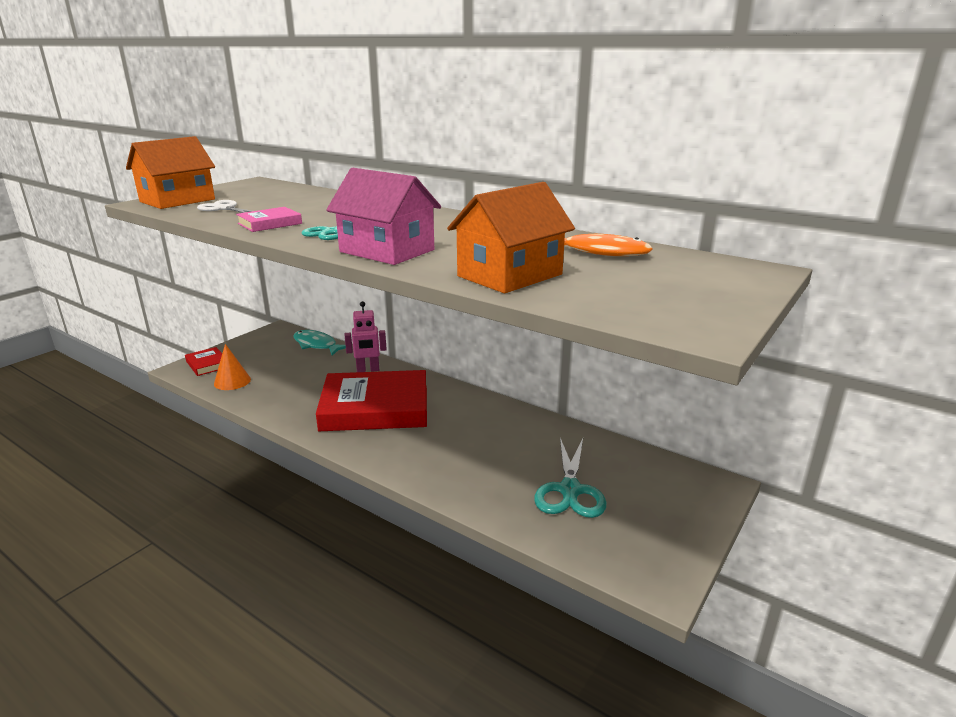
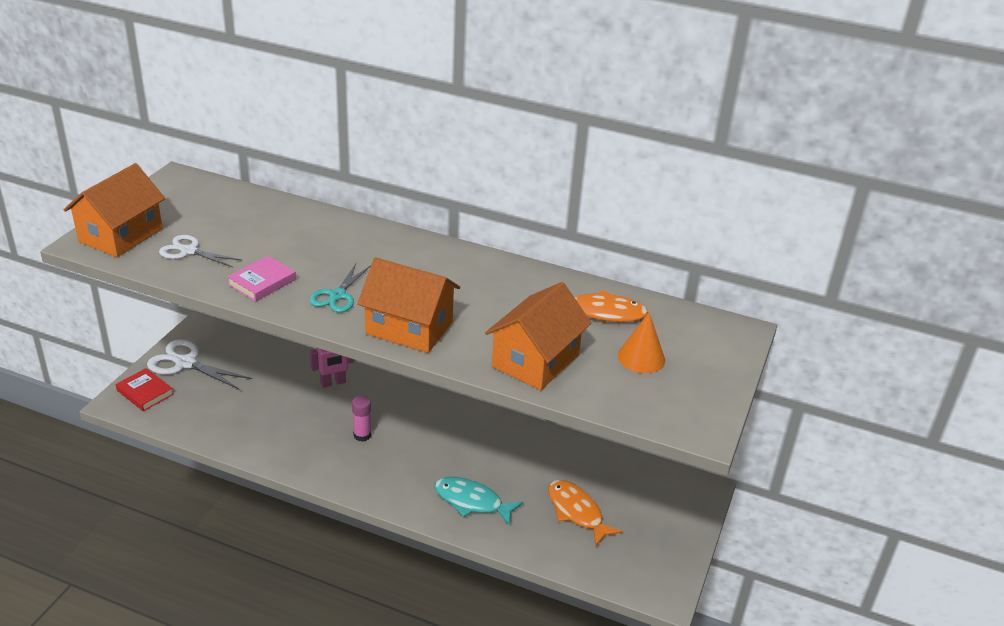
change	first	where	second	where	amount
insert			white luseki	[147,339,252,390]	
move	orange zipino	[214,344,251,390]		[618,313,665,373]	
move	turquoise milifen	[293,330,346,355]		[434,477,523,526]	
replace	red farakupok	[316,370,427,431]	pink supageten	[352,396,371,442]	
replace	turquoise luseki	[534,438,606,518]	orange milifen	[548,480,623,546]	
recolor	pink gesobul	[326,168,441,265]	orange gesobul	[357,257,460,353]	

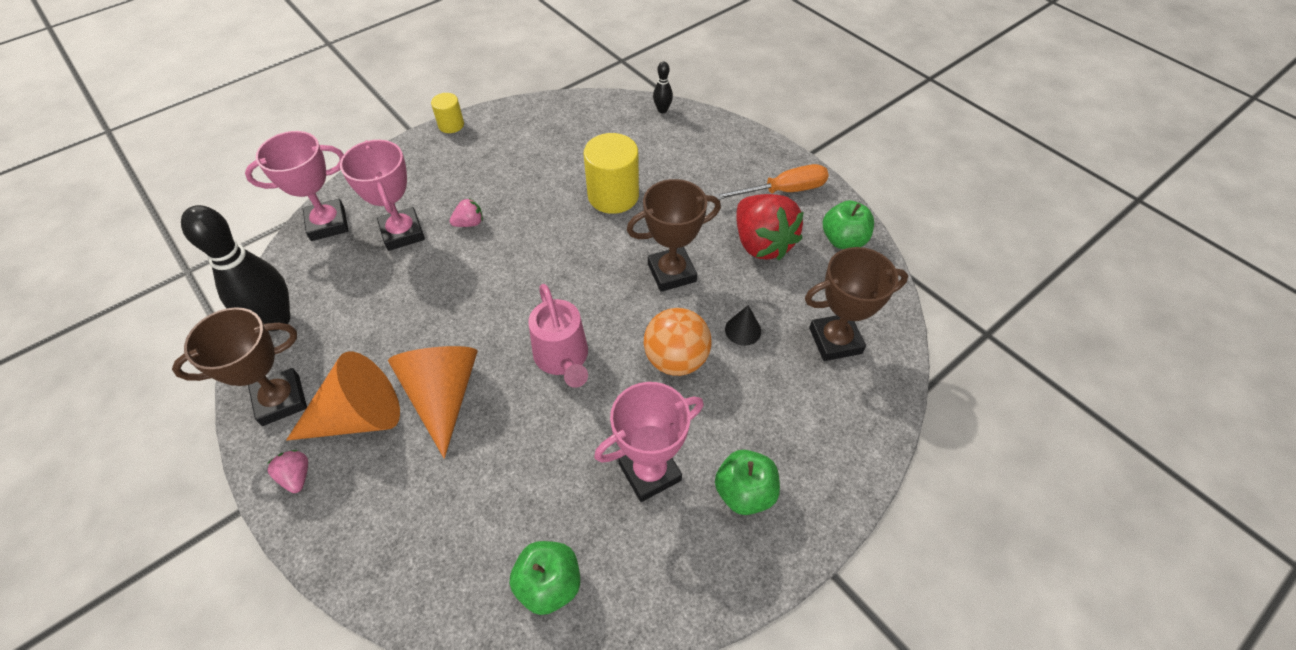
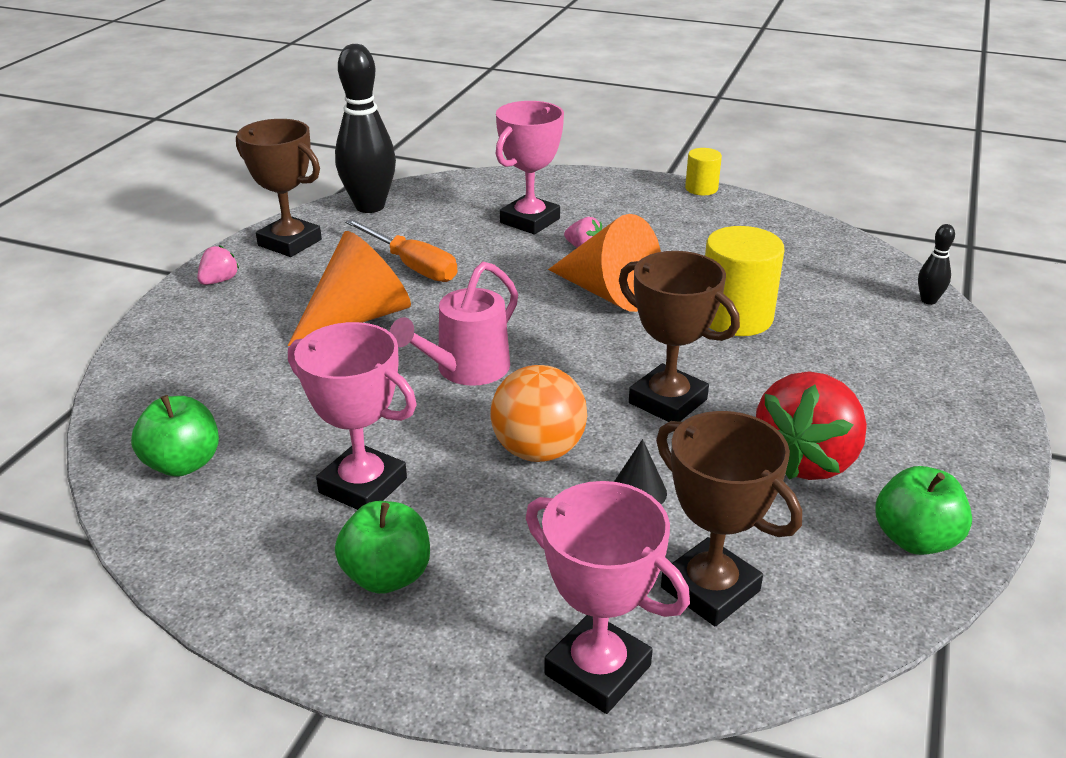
change	first	where	second	where	amount
move	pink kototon	[245,131,349,241]		[526,481,690,714]	
move	orange zipino	[286,352,400,441]		[548,214,661,312]	
move	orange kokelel	[713,164,829,200]		[345,219,457,282]	

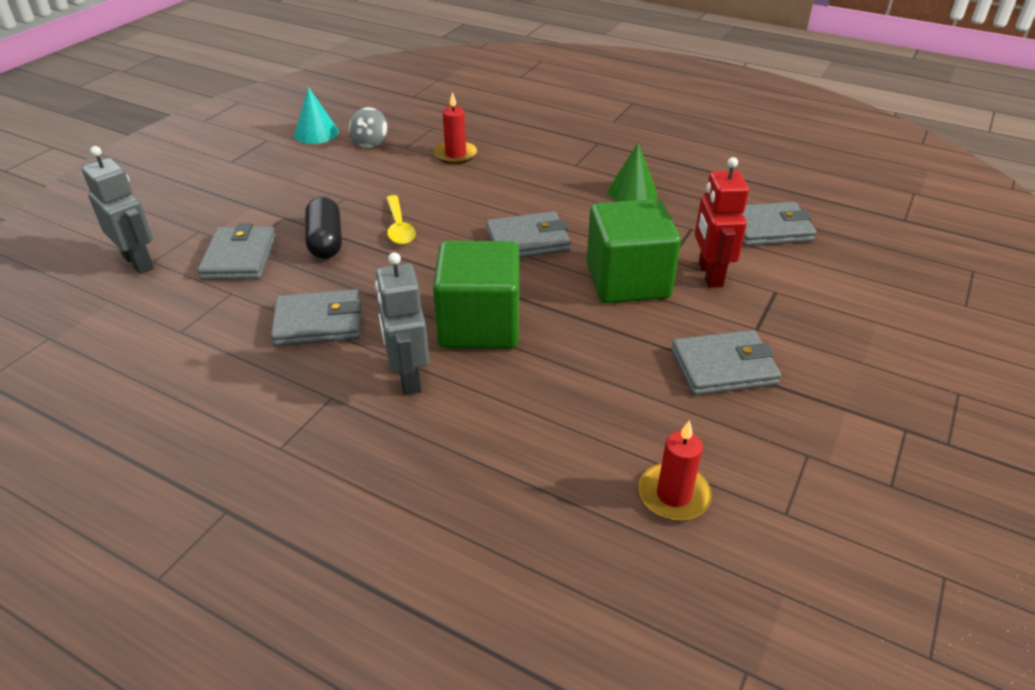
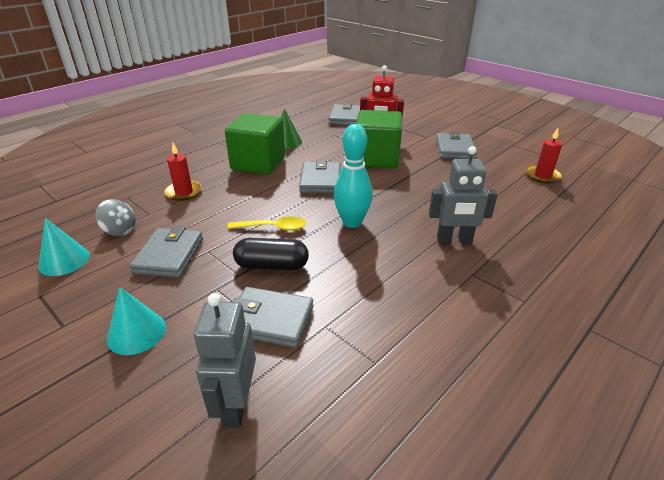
change	first	where	second	where	amount
insert			turquoise zipino	[107,287,166,355]	
insert			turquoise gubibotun	[334,124,373,228]	
move	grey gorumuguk	[271,289,361,347]		[129,226,203,278]	
move	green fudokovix	[433,241,519,349]		[225,113,285,175]	
rotate	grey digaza	[82,146,154,274]		[193,293,256,428]	60 degrees counterclockwise

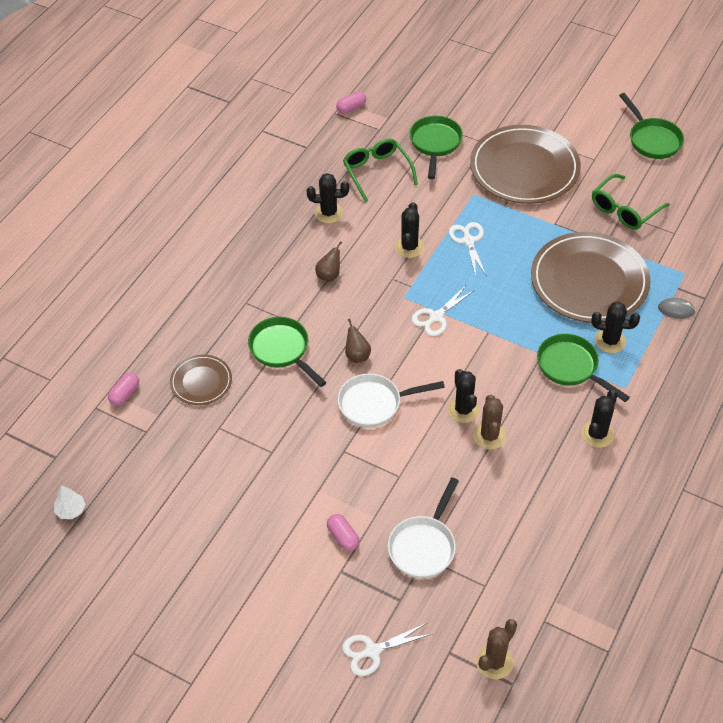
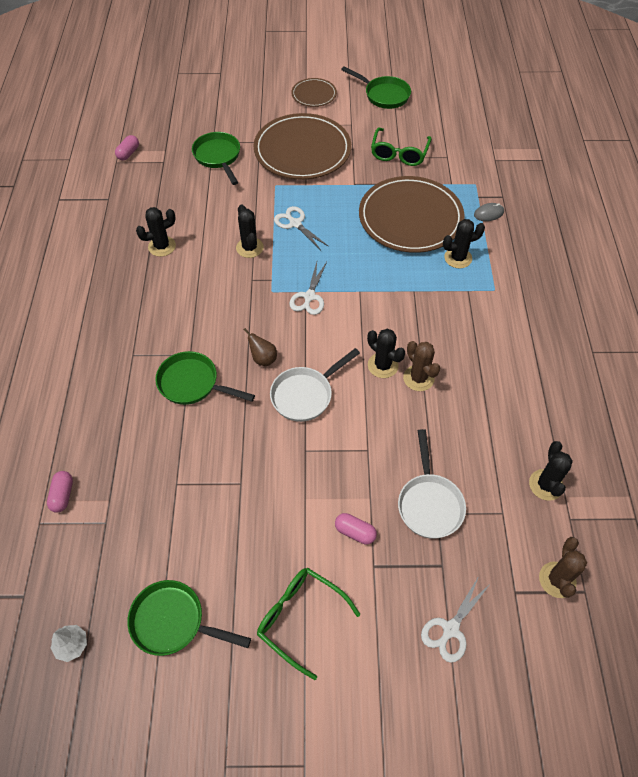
change	first	where	second	where	amount
delete	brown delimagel	[315,241,342,282]			
move	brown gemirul	[170,355,232,405]		[291,78,337,107]	
move	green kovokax	[343,139,418,203]		[257,568,360,680]	
move	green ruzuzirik	[537,334,630,402]		[127,580,251,656]	
move	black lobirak	[581,390,618,448]		[529,441,573,501]	

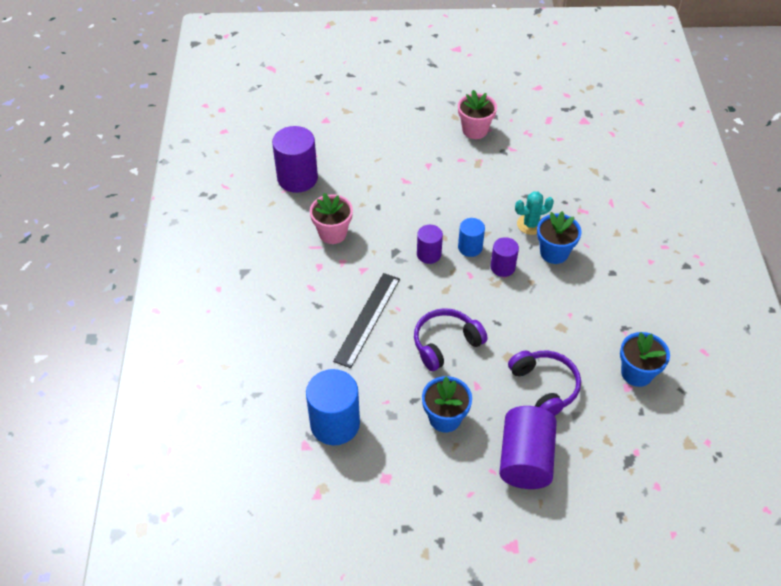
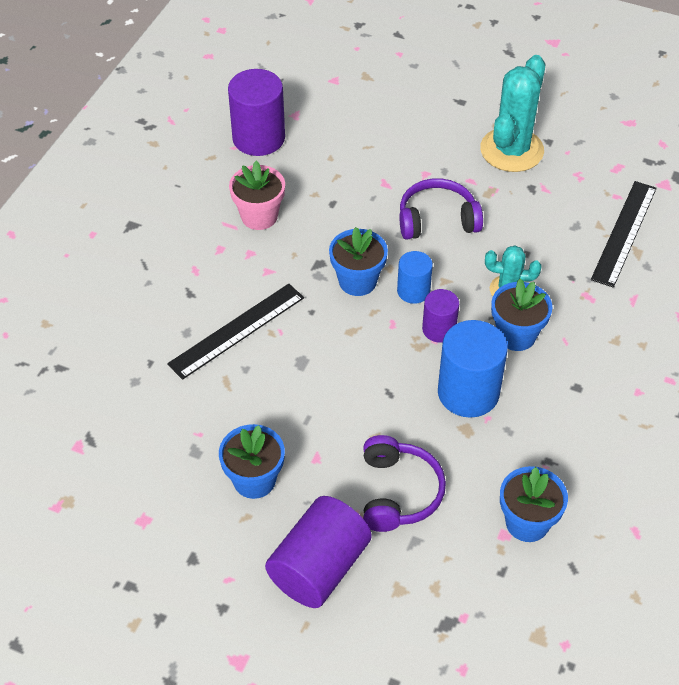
change	first	where	second	where	amount
insert			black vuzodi	[591,181,657,288]	
move	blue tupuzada	[306,369,360,445]		[438,320,508,418]	
move	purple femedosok	[414,308,487,371]		[399,178,483,240]	
replace	purple tupuzada	[417,225,443,264]	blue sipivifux	[329,227,388,296]	
replace	pink sipivifux	[458,90,497,139]	turquoise lobirak	[480,55,545,172]	

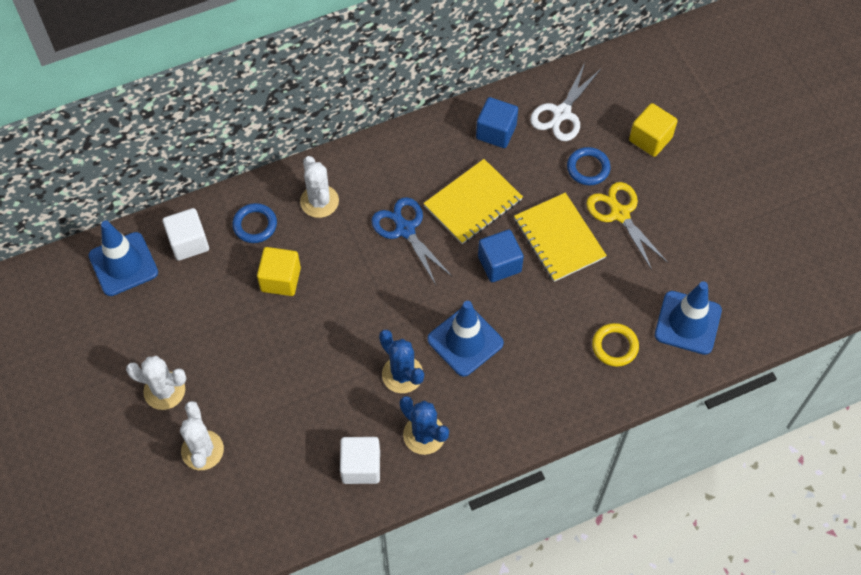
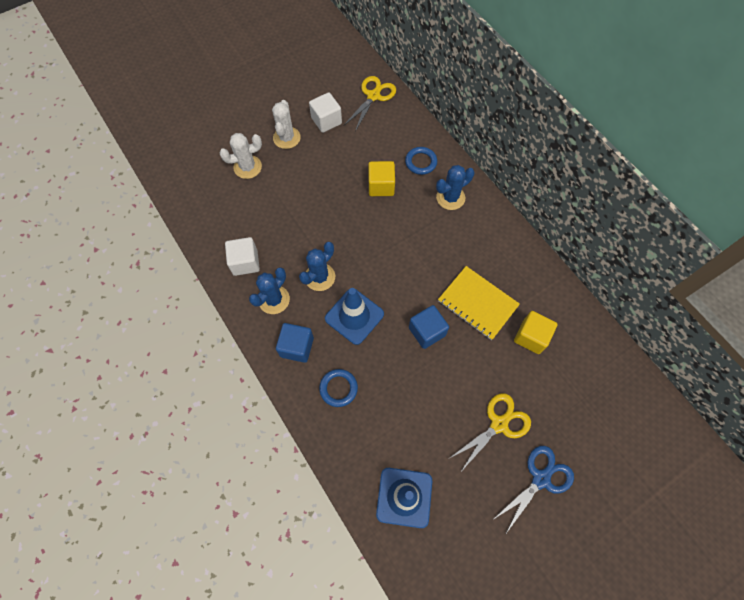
change	first	where	second	where	amount
delete	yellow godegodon	[514,193,607,282]			
delete	white luseki	[530,63,601,141]			
delete	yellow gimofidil	[592,323,639,367]			
move	white fudokovix	[163,208,209,261]		[309,92,342,133]	
move	blue luseki	[371,197,453,285]		[494,446,574,535]	
move	blue fudokovix	[476,97,518,148]		[276,323,314,363]	
move	blue gimofidil	[567,147,611,185]		[319,369,358,407]	
move	yellow fudokovix	[629,103,678,157]		[514,311,557,354]	
replace	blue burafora	[88,220,158,296]	yellow luseki	[343,76,396,131]	
recolor	white lobirak	[300,156,339,218]	blue lobirak	[436,165,474,210]	

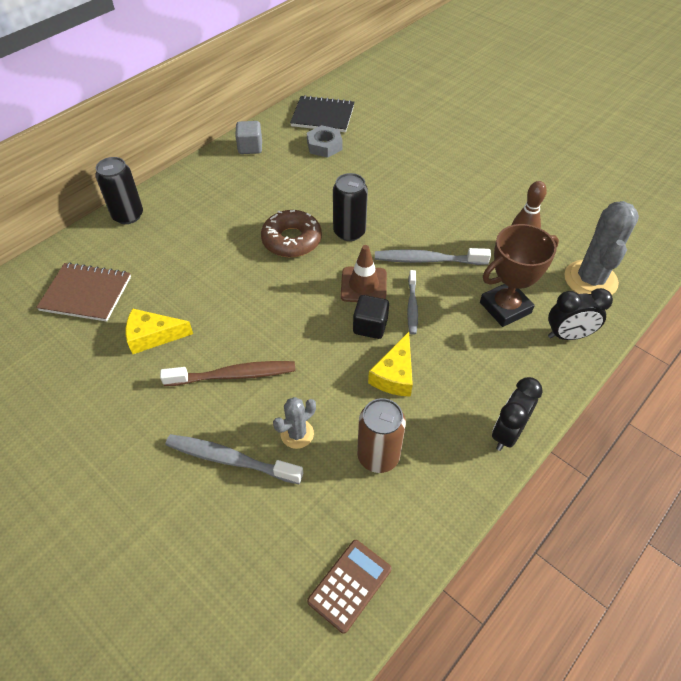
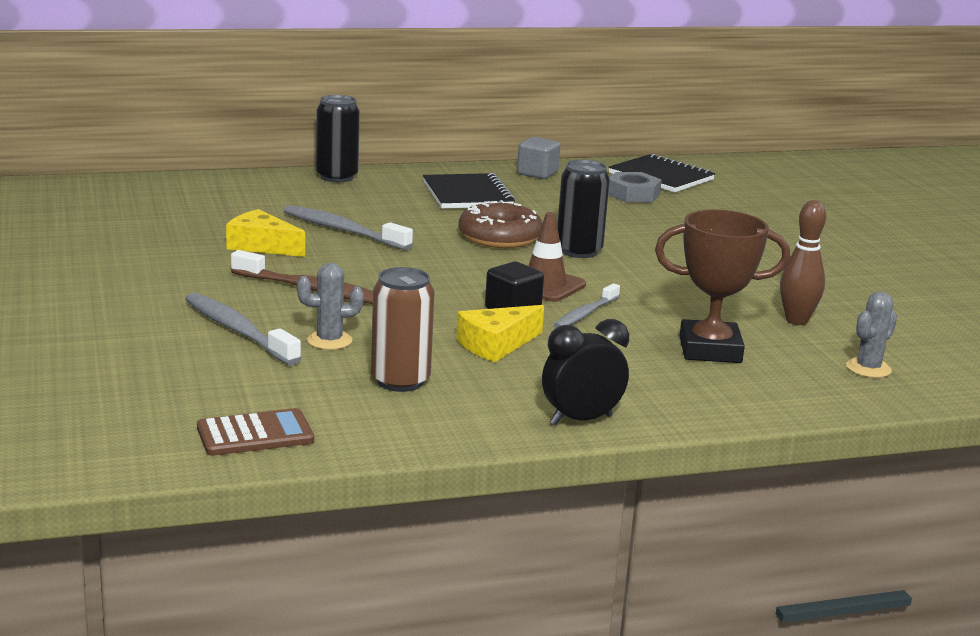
change	first	where	second	where	amount
delete	brown godegodon	[36,262,131,322]			
delete	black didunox	[548,288,613,340]			
insert			black godegodon	[423,173,515,209]	
move	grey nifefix	[375,248,491,265]		[284,205,413,251]	
resize	grey lobirak	[564,201,639,295]		[846,292,897,378]	x0.53

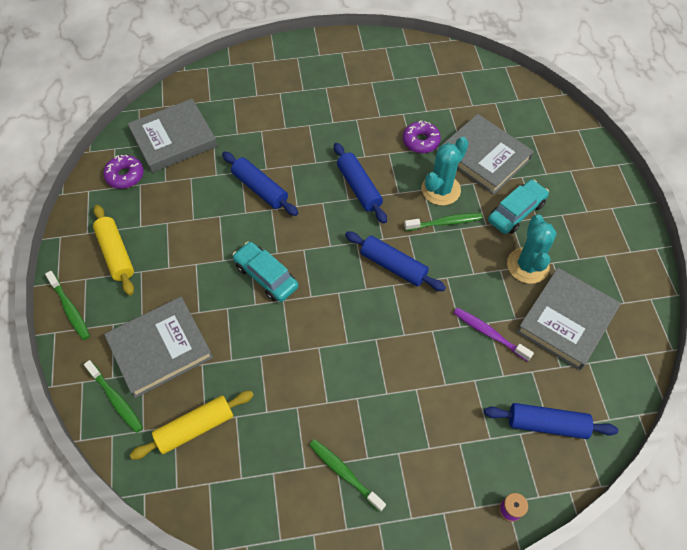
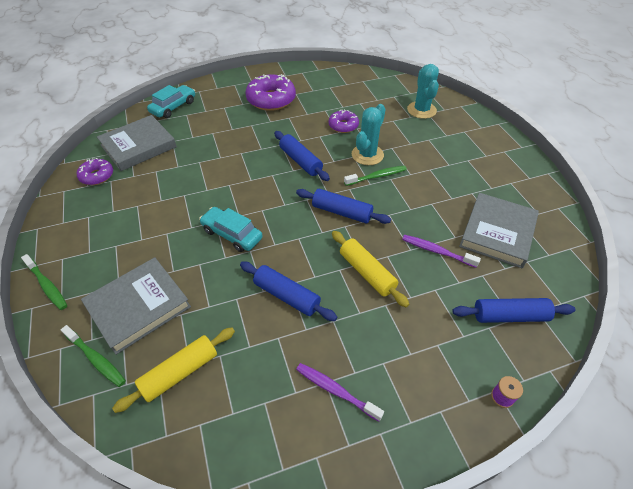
change	first	where	second	where	amount
delete	grey farakupok	[441,114,534,195]			
insert			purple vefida	[245,74,296,111]	
move	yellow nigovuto	[93,205,134,295]		[332,231,409,307]	
move	blue nigovuto	[222,152,298,216]		[240,262,337,321]	
move	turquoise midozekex	[488,179,549,234]		[147,85,195,118]	
move	turquoise lobirak	[507,214,557,284]		[407,64,439,119]	
recolor	green nifefix	[309,439,386,512]	purple nifefix	[296,363,384,421]	

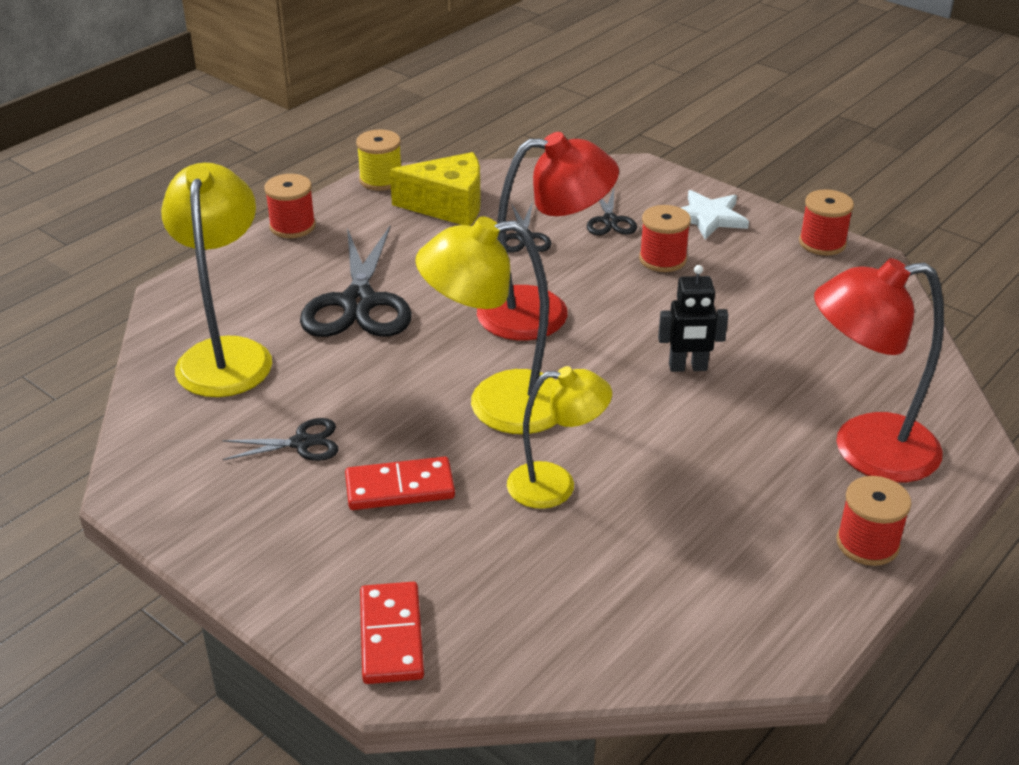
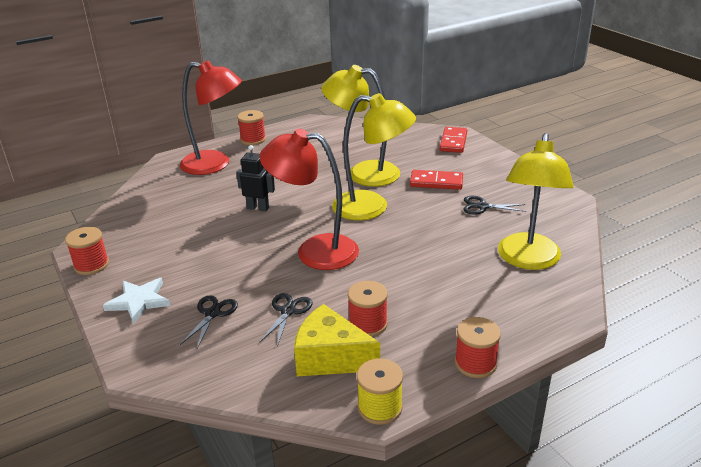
change	first	where	second	where	amount
delete	black luseki	[300,226,412,337]			
move	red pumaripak	[639,205,691,272]		[348,281,388,337]	
resize	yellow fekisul	[507,366,612,509]		[321,65,400,187]	x1.58

